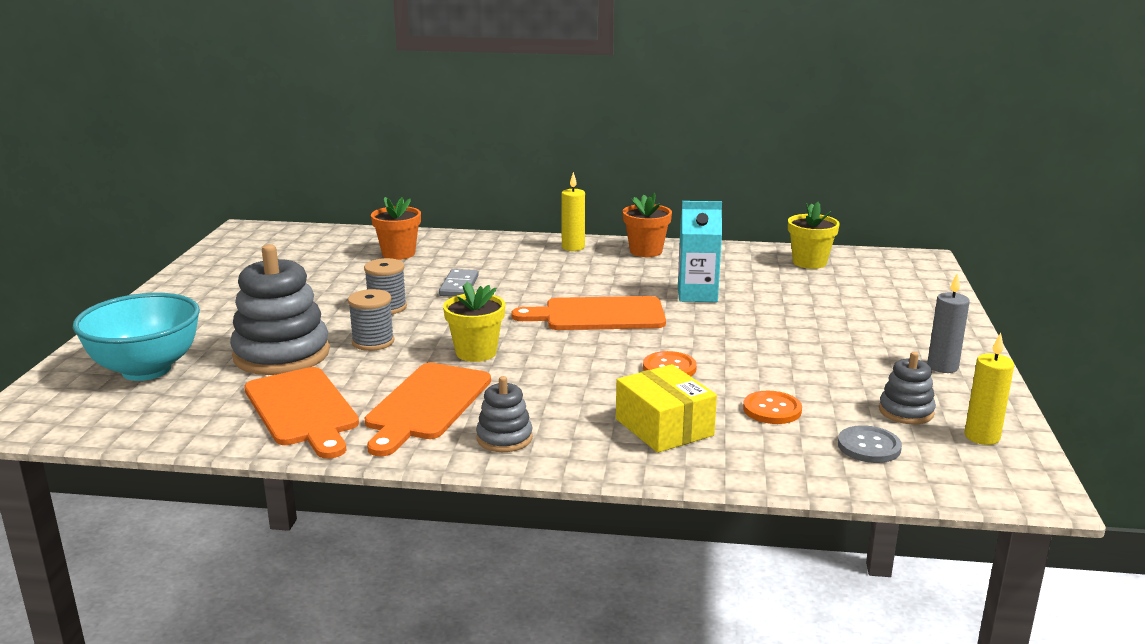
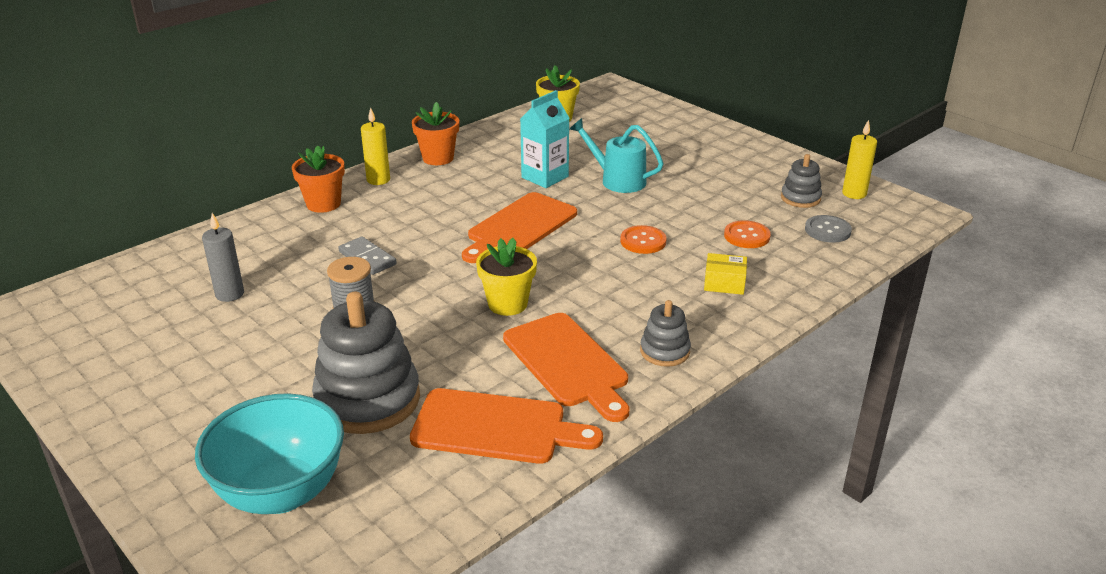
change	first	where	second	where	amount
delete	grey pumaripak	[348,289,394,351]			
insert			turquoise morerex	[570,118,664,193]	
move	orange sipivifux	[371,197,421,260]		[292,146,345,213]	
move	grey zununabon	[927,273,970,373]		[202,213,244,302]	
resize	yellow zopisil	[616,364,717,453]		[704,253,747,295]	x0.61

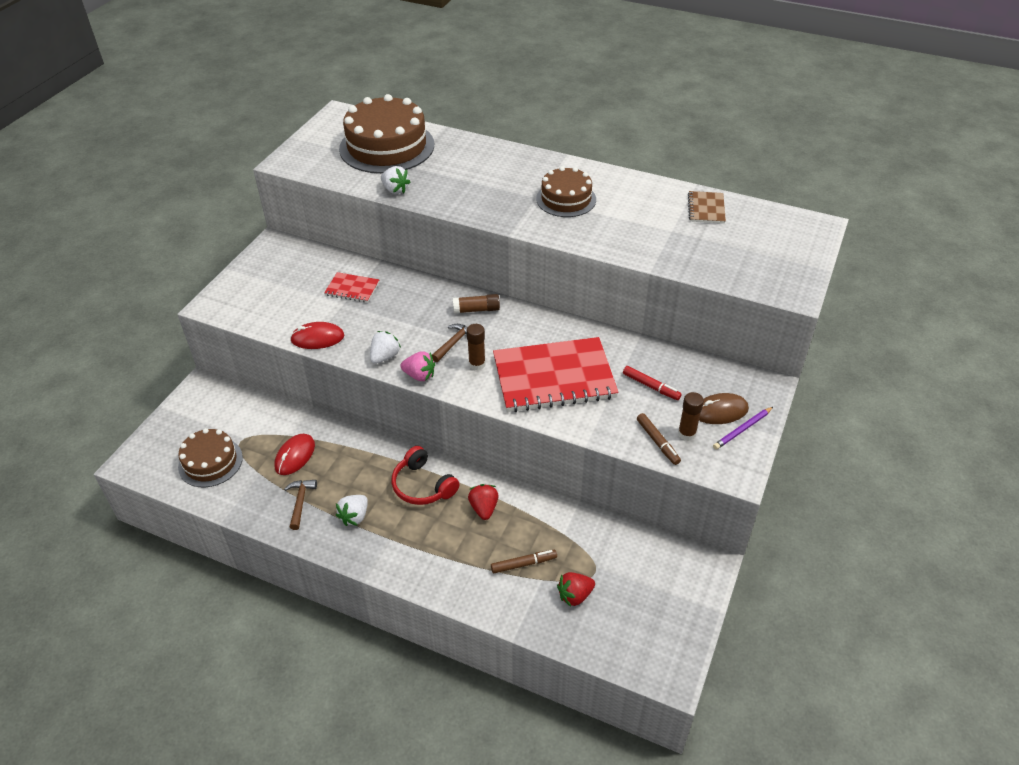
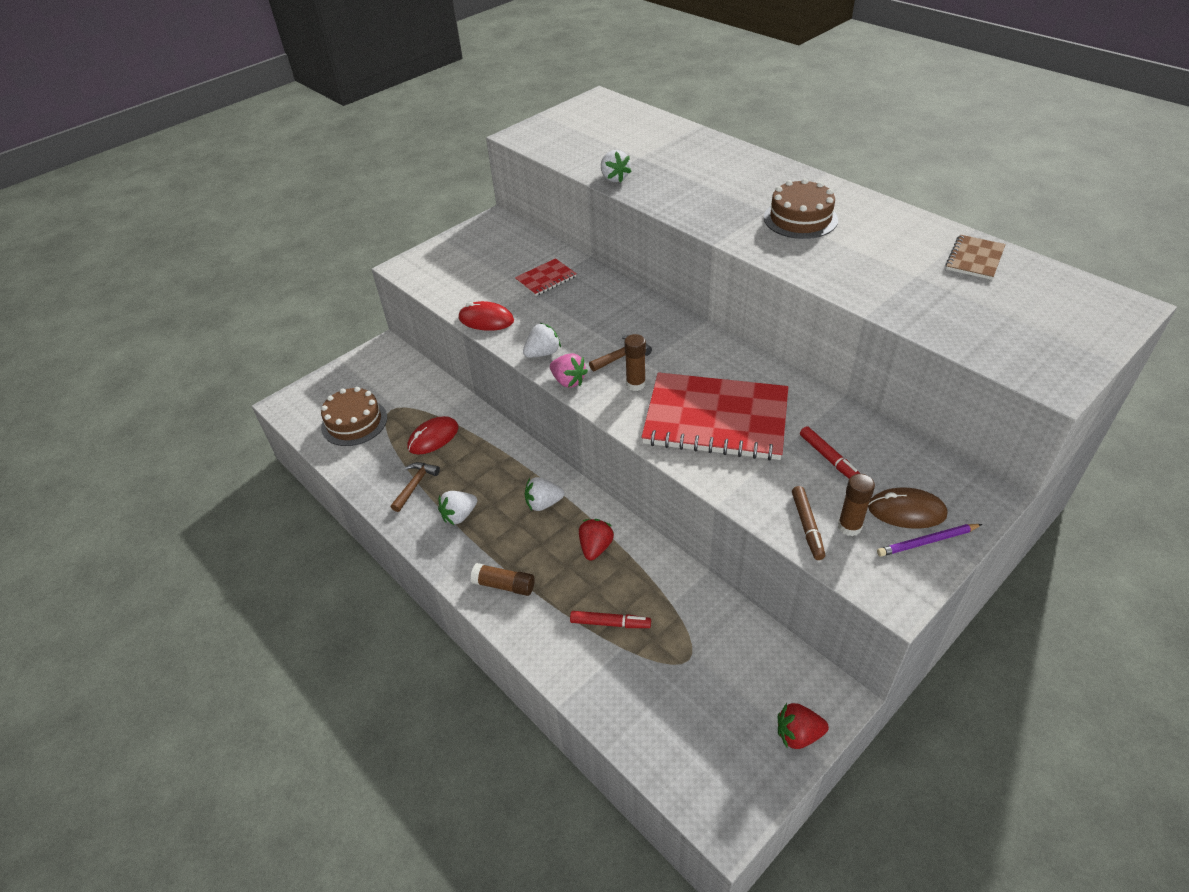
change	first	where	second	where	amount
delete	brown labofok	[339,94,434,174]			
move	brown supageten	[453,294,500,314]		[471,563,534,596]	
move	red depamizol	[557,572,595,607]		[778,703,829,749]	
replace	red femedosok	[392,446,460,505]	white depamizol	[525,477,564,511]	
recolor	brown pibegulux	[491,550,557,573]	red pibegulux	[570,611,651,628]	
rotate	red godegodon	[324,272,379,303]		[515,258,577,296]	75 degrees counterclockwise

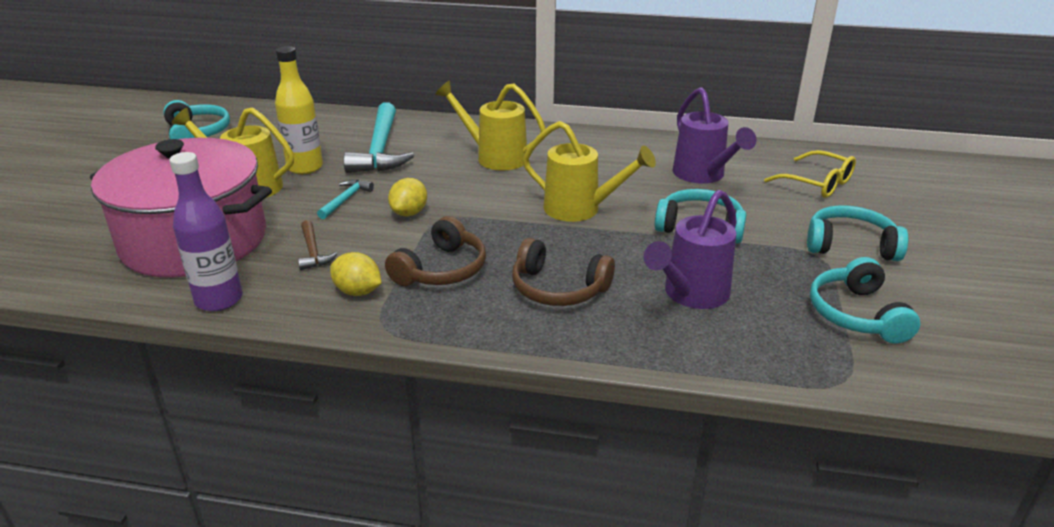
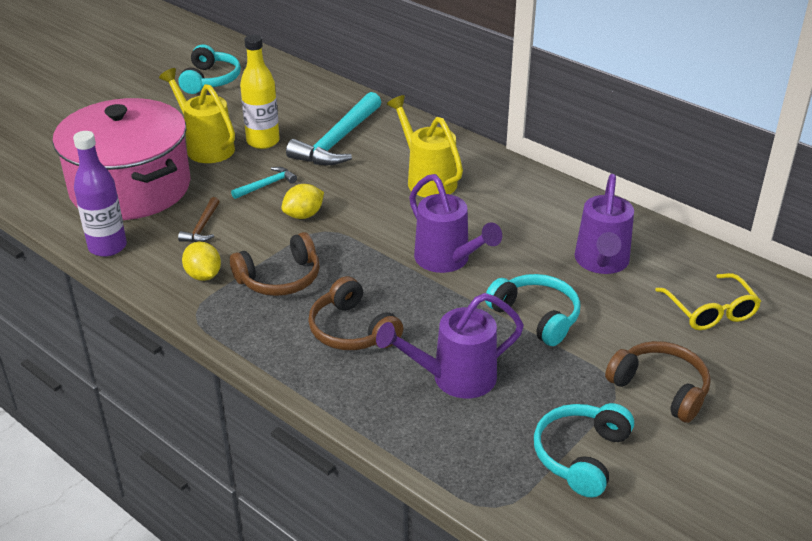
change	first	where	second	where	amount
recolor	yellow morerex	[523,121,656,222]	purple morerex	[409,174,502,273]	
recolor	turquoise femedosok	[807,205,908,261]	brown femedosok	[605,341,711,423]	

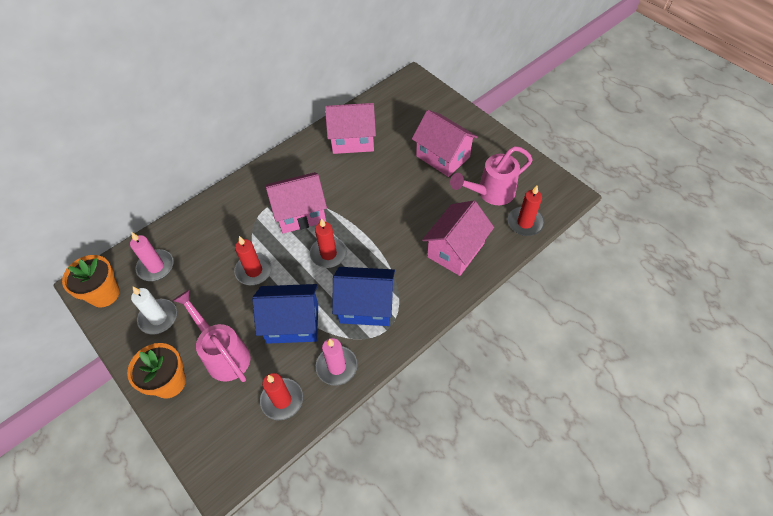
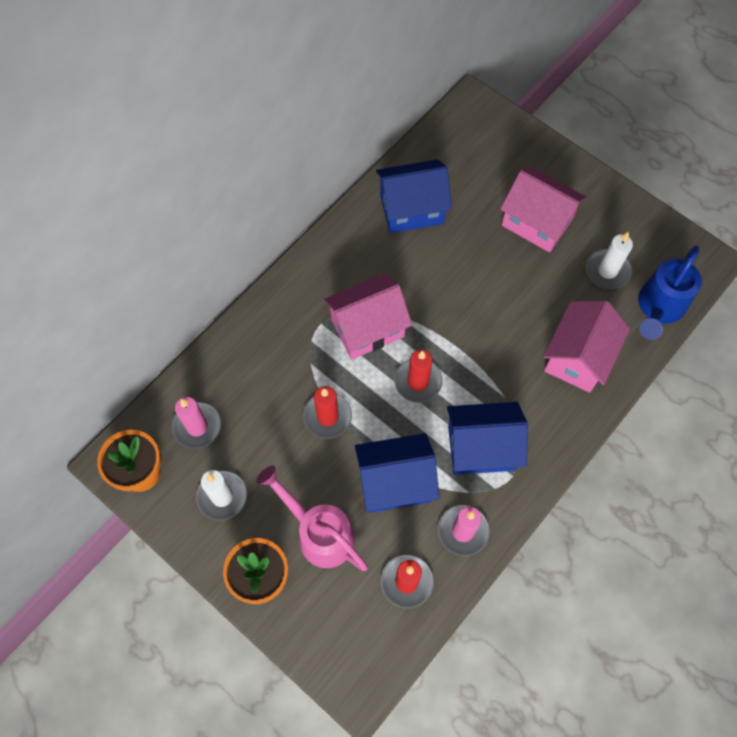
change	first	where	second	where	amount
replace	pink morerex	[450,146,533,205]	white zununabon	[586,232,633,289]	
replace	red zununabon	[508,186,544,236]	blue morerex	[638,245,702,340]	
recolor	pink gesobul	[325,103,376,154]	blue gesobul	[376,159,452,234]	

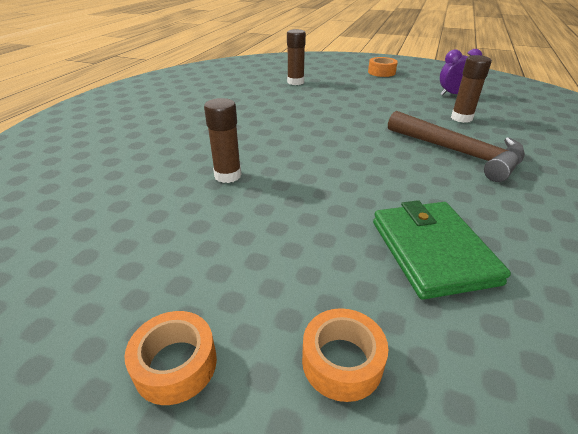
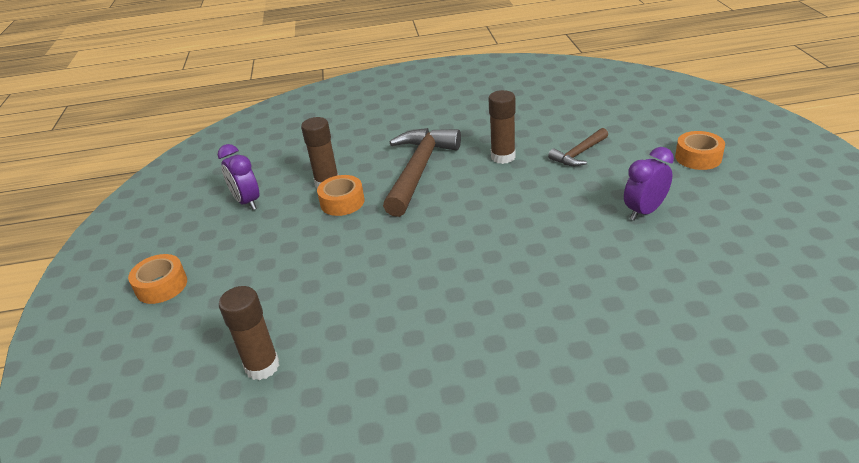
change	first	where	second	where	amount
insert			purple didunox	[624,147,674,221]	
move	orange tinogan	[124,311,217,405]		[317,175,365,216]	
move	brown supageten	[204,98,242,183]		[488,90,516,164]	
replace	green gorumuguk	[373,200,511,300]	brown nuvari	[548,128,608,166]	

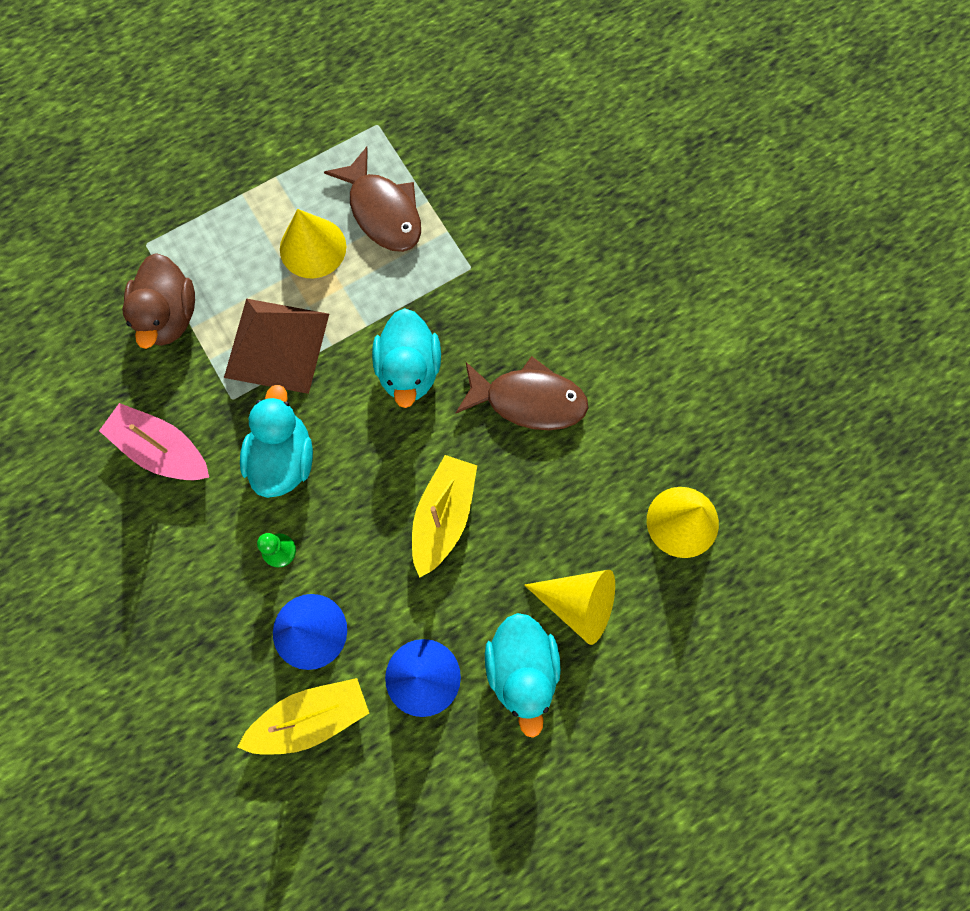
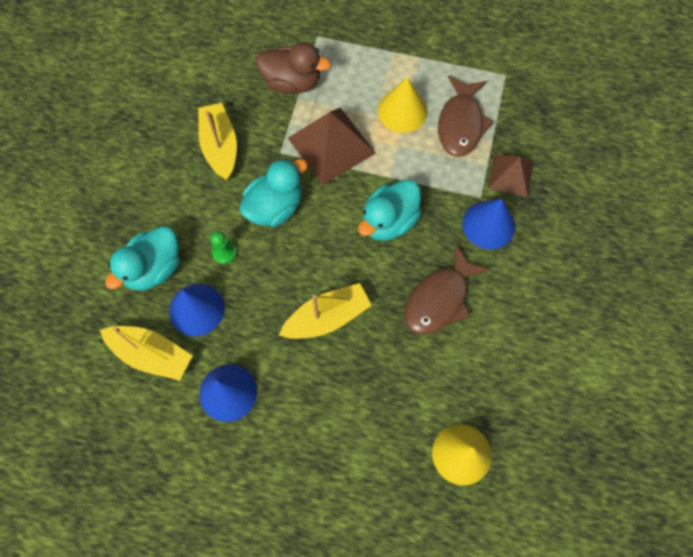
change	first	where	second	where	amount
delete	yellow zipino	[524,570,615,645]			
insert			blue zipino	[462,199,515,250]	
insert			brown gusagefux	[488,154,533,197]	
move	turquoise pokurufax	[485,613,561,738]		[105,226,180,291]	
recolor	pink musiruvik	[99,403,209,480]	yellow musiruvik	[198,103,237,180]	
rotate	brown pokurufax	[122,253,195,349]		[256,42,331,94]	120 degrees counterclockwise
rotate	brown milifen	[456,356,588,430]		[404,245,490,334]	75 degrees clockwise

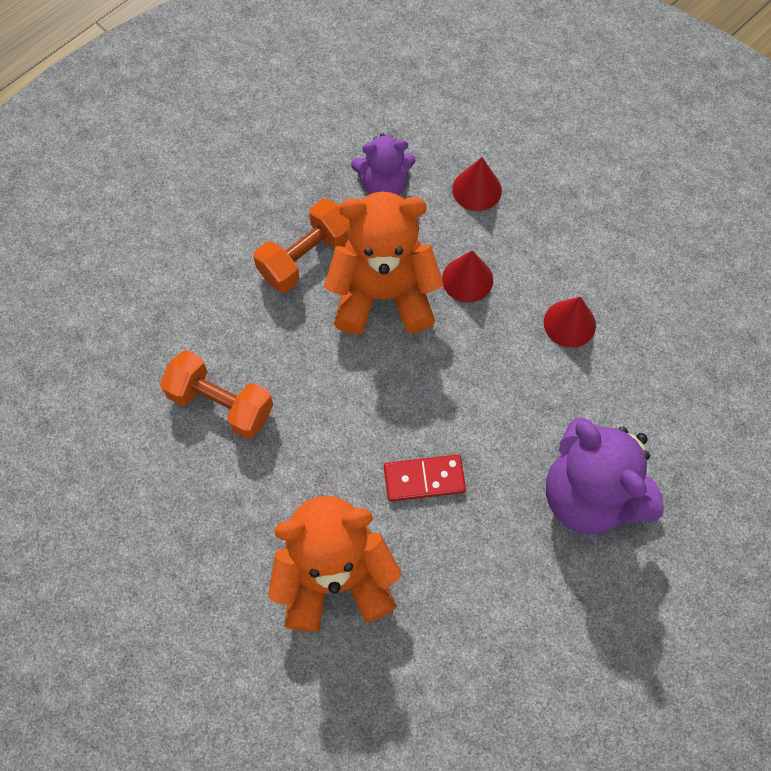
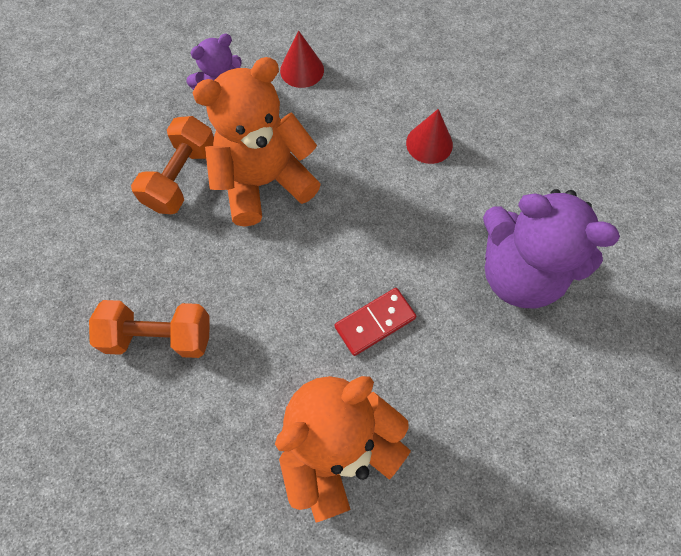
change	first	where	second	where	amount
delete	red zipino	[442,250,493,303]			

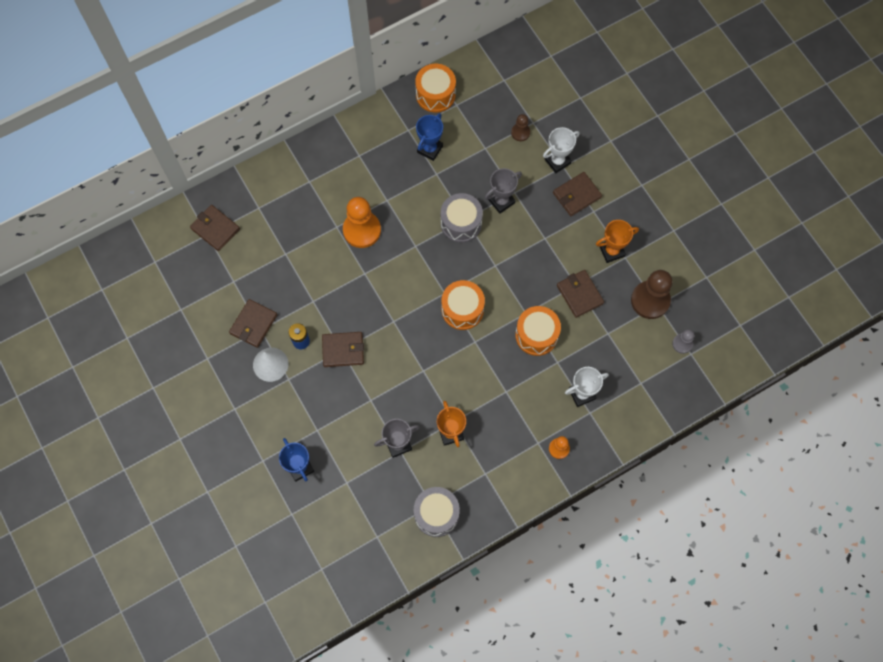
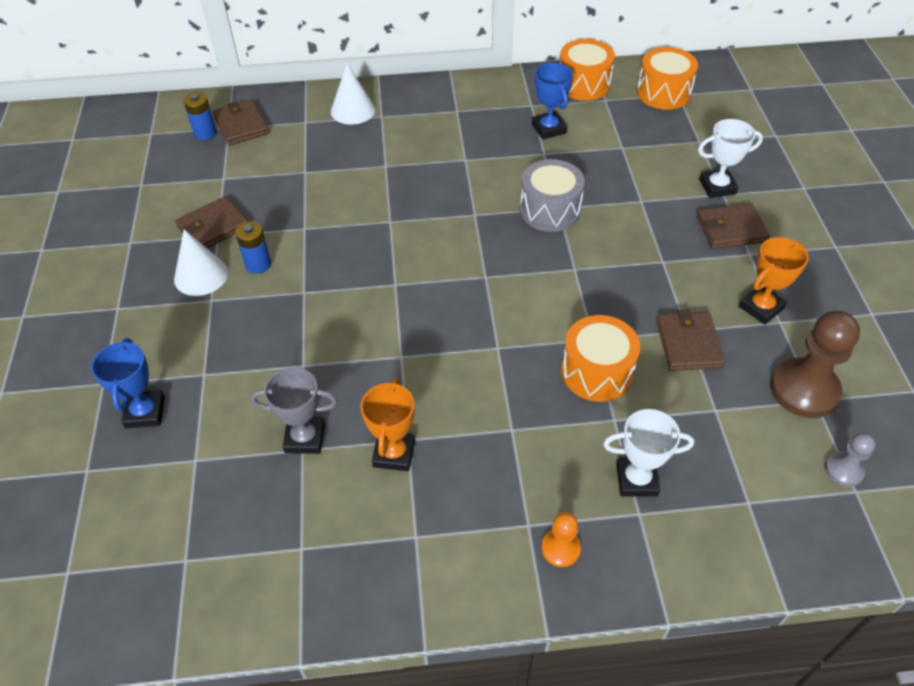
change	first	where	second	where	amount
delete	brown gorumuguk	[322,332,364,367]			
delete	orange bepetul	[343,197,381,248]			
delete	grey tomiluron	[414,487,460,537]			
delete	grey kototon	[485,168,522,214]			
delete	brown bepetul	[511,114,530,141]			
insert			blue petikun	[183,92,217,140]	
insert			white zipino	[331,64,375,125]	
move	orange tomiluron	[442,280,485,330]		[637,47,698,110]	
rotate	blue kototon	[416,113,443,161]		[532,63,573,139]	75 degrees counterclockwise
rotate	orange kototon	[596,220,639,263]		[739,237,808,325]	45 degrees counterclockwise

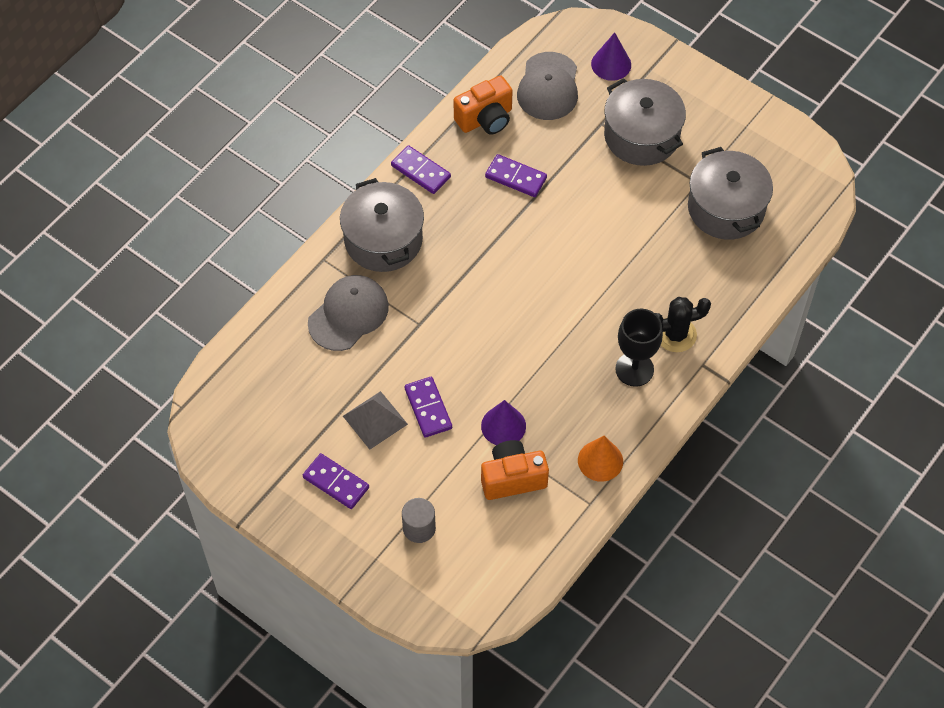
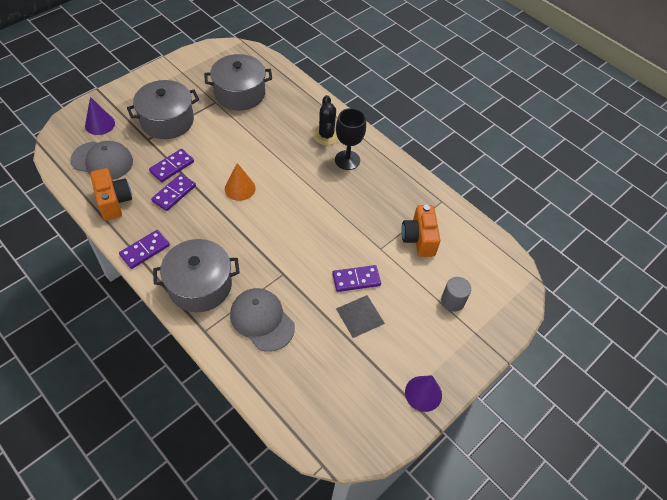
change	first	where	second	where	amount
move	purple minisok	[303,453,369,509]		[149,149,194,182]	
move	purple zipino	[481,400,526,445]		[405,375,442,412]	
move	orange zipino	[578,436,623,482]		[225,163,256,201]	

